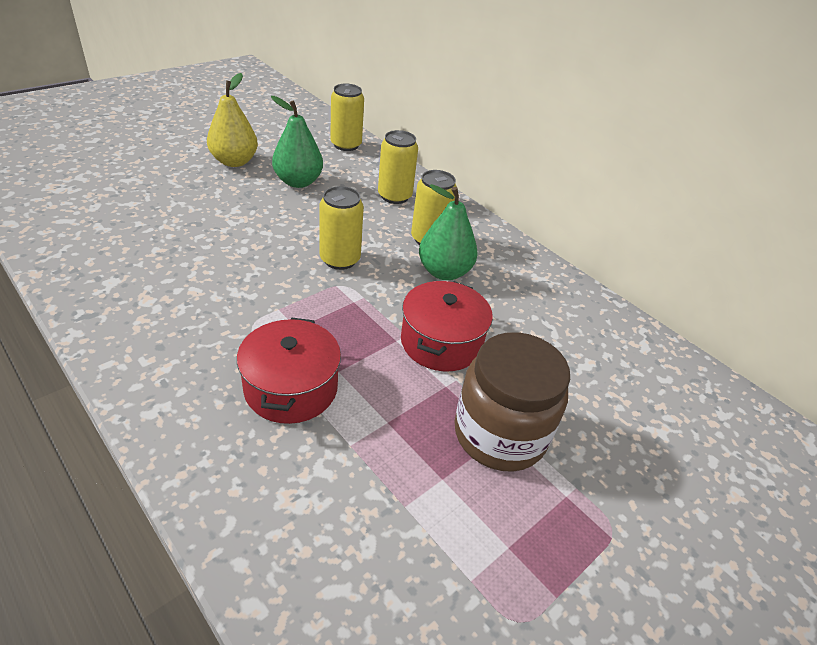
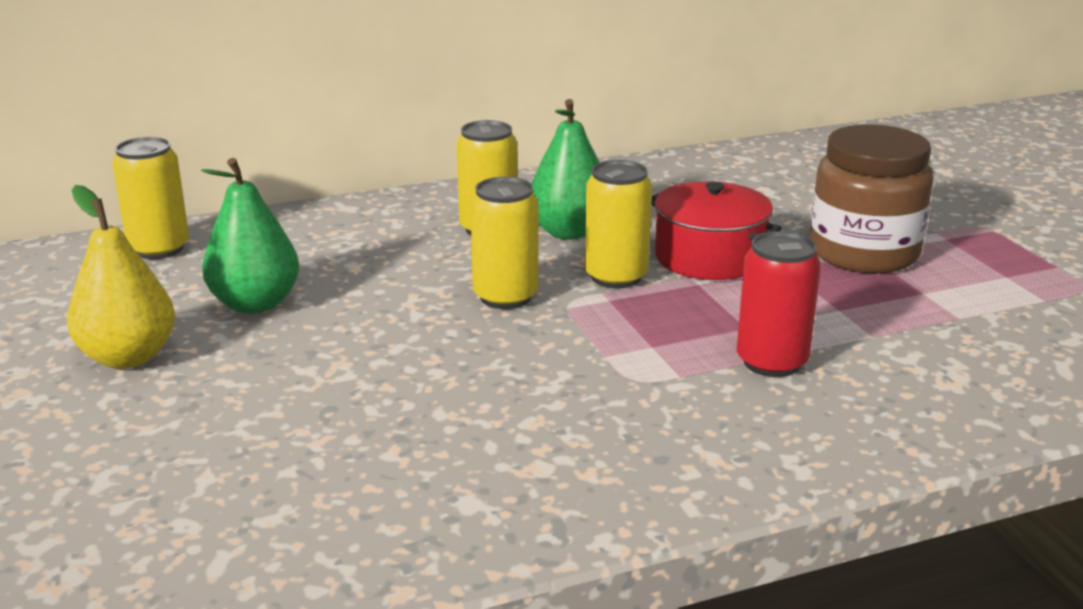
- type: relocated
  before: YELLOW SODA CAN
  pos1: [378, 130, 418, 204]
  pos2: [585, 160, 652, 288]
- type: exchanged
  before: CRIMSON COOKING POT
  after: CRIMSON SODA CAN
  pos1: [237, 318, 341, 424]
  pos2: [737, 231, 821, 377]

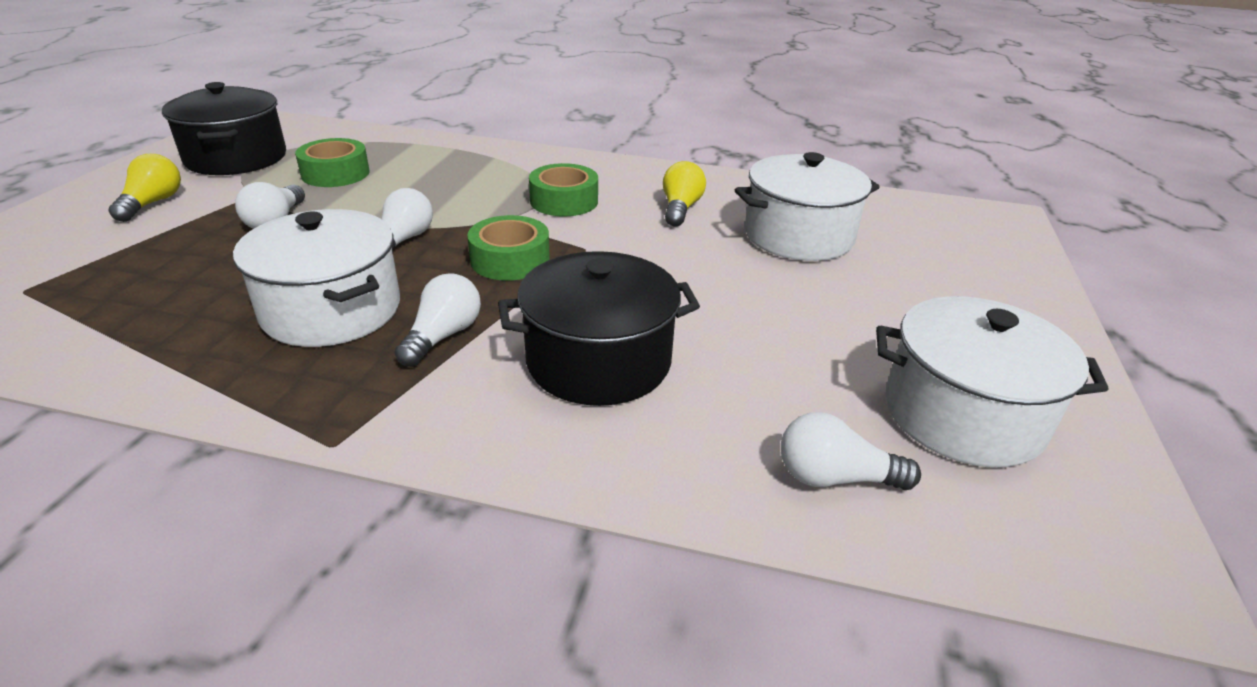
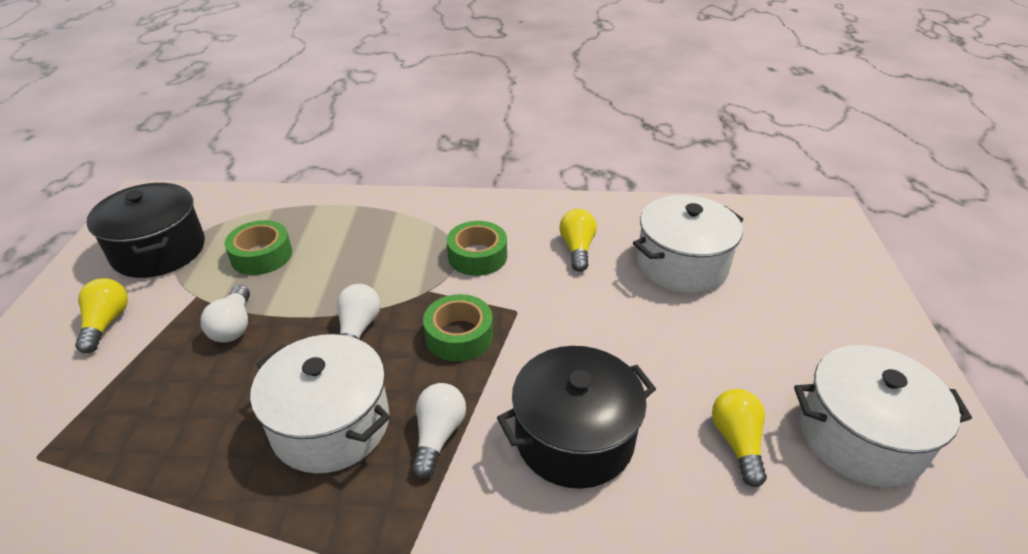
- type: appeared
  after: YELLOW LIGHTBULB
  pos2: [712, 389, 767, 487]
- type: missing
  before: PURE WHITE LIGHTBULB
  pos1: [781, 412, 921, 490]

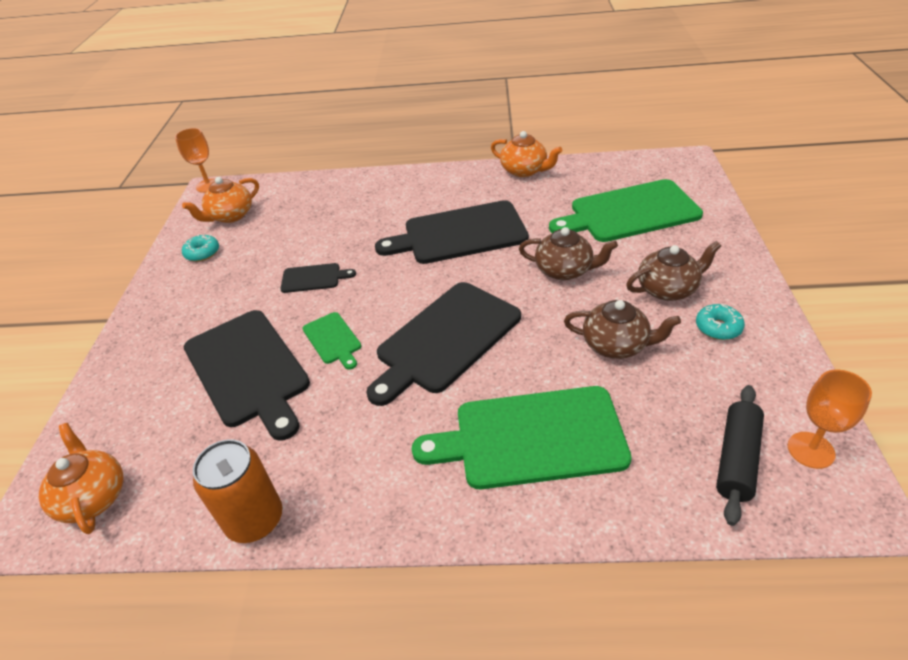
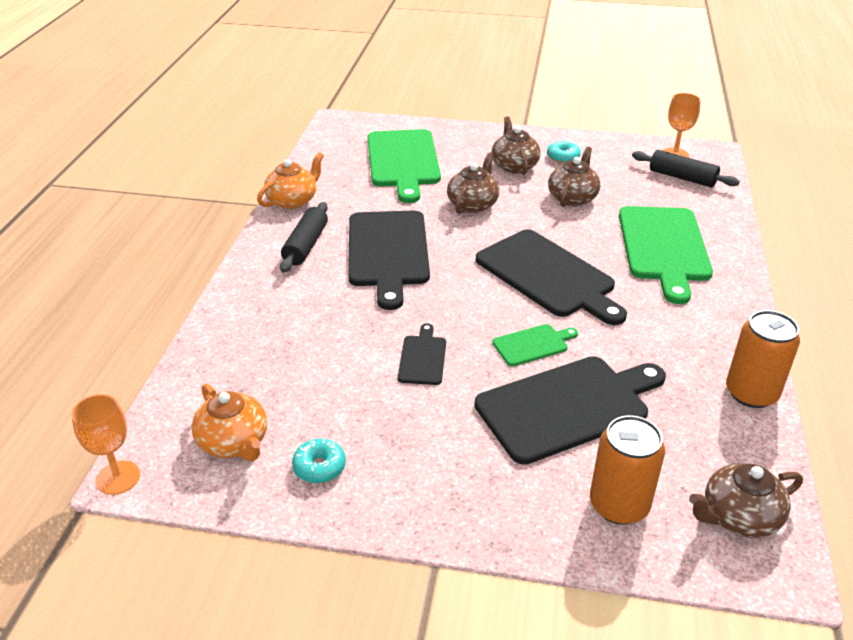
- type: appeared
  after: JET-BLACK PASTRY ROLLER
  pos2: [280, 202, 328, 273]
- type: appeared
  after: ORANGE SODA CAN
  pos2: [590, 415, 665, 525]
- type: colour
  before: ORANGE TEAPOT
  after: BROWN TEAPOT
  pos1: [38, 423, 123, 534]
  pos2: [689, 463, 803, 538]

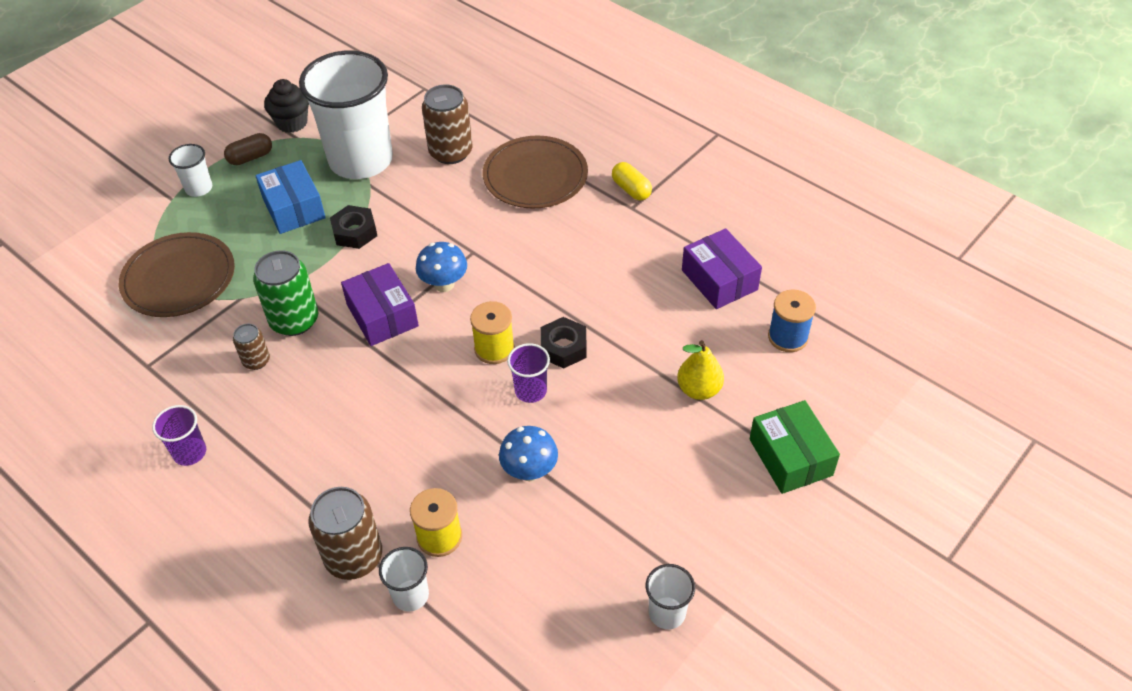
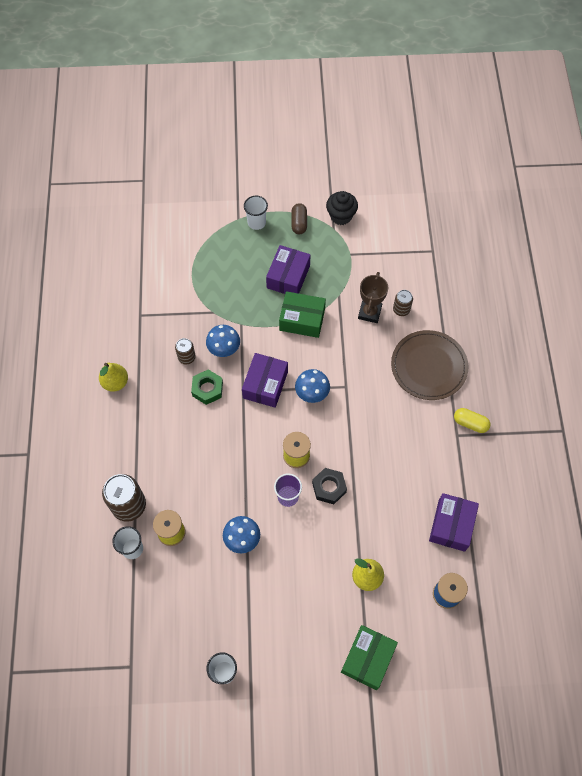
- type: exchanged
  before: VIOLET BEAKER
  after: YELLOW PEAR
  pos1: [152, 405, 206, 466]
  pos2: [99, 363, 128, 392]
- type: appeared
  after: GREEN HEX NUT
  pos2: [191, 369, 223, 405]
- type: exchanged
  before: GREEN SODA CAN
  after: BLUE MUSHROOM
  pos1: [253, 250, 318, 336]
  pos2: [206, 325, 240, 357]
- type: colour
  before: BLUE PACKAGE
  after: VIOLET PACKAGE
  pos1: [255, 160, 326, 234]
  pos2: [266, 245, 310, 294]
- type: exchanged
  before: JET-BLACK HEX NUT
  after: GREEN PACKAGE
  pos1: [330, 205, 377, 249]
  pos2: [279, 291, 326, 338]
- type: spun
  before: BROWN CAPSULE
  pos1: [224, 133, 272, 165]
  pos2: [291, 203, 307, 234]
  turn: 75
- type: appeared
  after: BROWN AWARD CUP
  pos2: [358, 272, 388, 323]
- type: size
  before: BROWN SODA CAN
  pos1: [422, 84, 473, 164]
  pos2: [393, 290, 413, 316]
  scale: 0.54
- type: spun
  before: YELLOW CAPSULE
  pos1: [612, 162, 652, 200]
  pos2: [454, 408, 491, 433]
  turn: -75
- type: missing
  before: BROWN DINNER PLATE
  pos1: [119, 232, 235, 317]
- type: missing
  before: PURE WHITE BEAKER
  pos1: [299, 50, 393, 179]

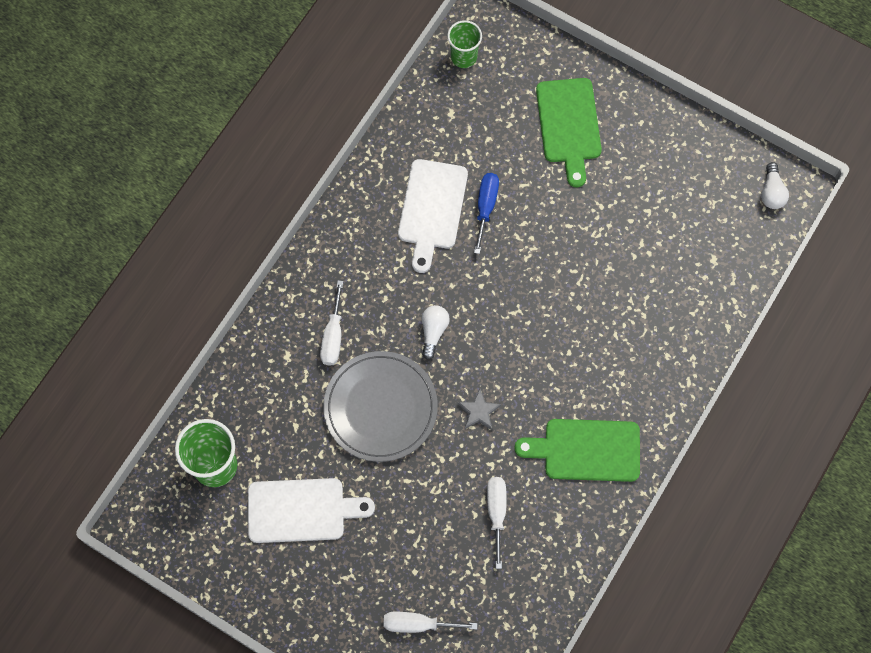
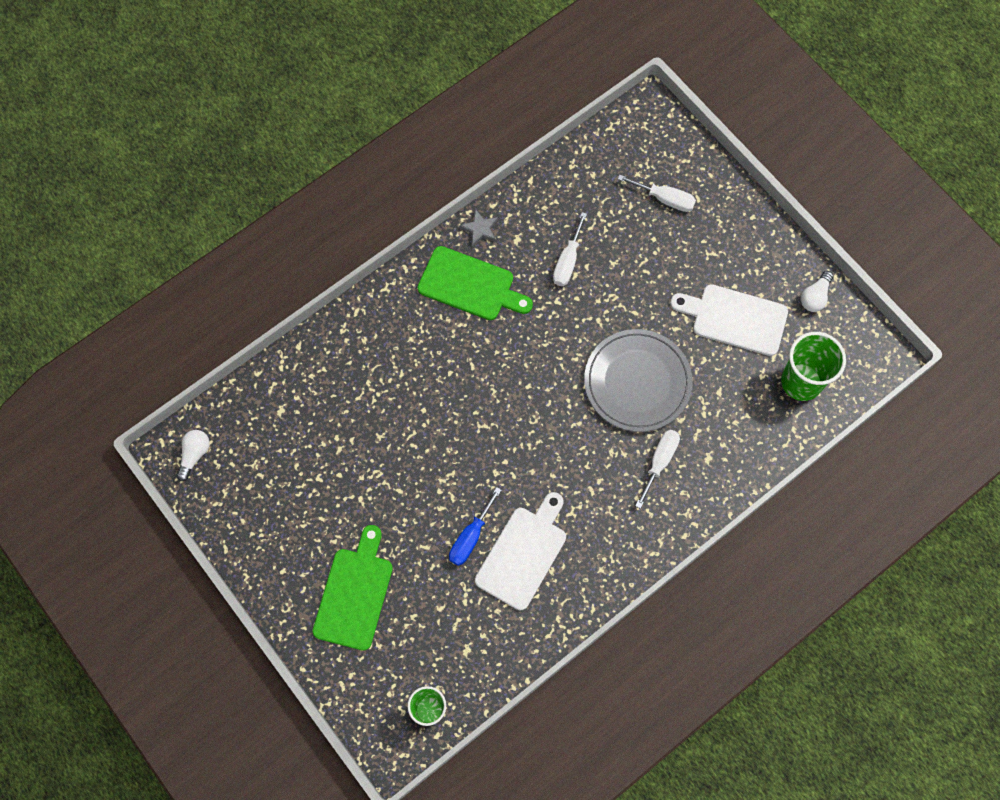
- type: relocated
  before: GREY STAR SHAPE
  pos1: [457, 389, 501, 430]
  pos2: [459, 209, 498, 247]
- type: relocated
  before: PURE WHITE LIGHTBULB
  pos1: [422, 305, 450, 360]
  pos2: [801, 271, 833, 312]

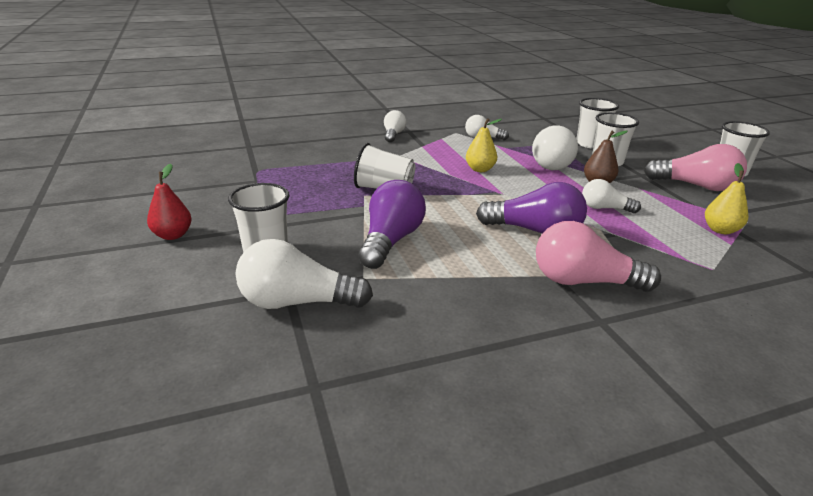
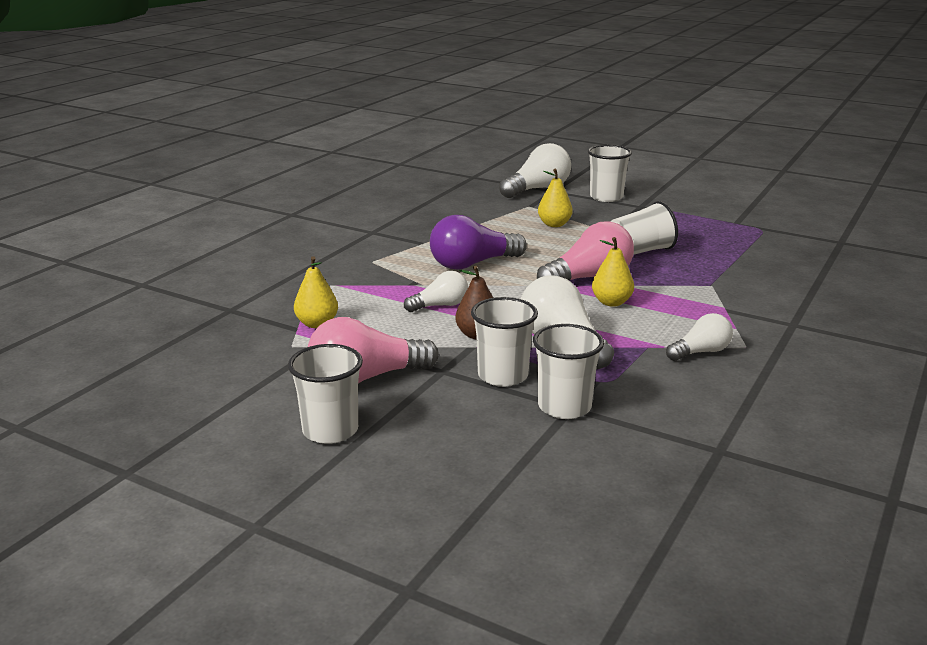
- type: relocated
  before: PINK LIGHTBULB
  pos1: [536, 221, 661, 292]
  pos2: [537, 221, 634, 280]
- type: exchanged
  before: VIOLET LIGHTBULB
  after: YELLOW PEAR
  pos1: [358, 180, 426, 269]
  pos2: [538, 169, 573, 227]
- type: missing
  before: CRIMSON PEAR
  pos1: [147, 164, 192, 240]
- type: missing
  before: PURE WHITE LIGHTBULB
  pos1: [384, 110, 406, 142]

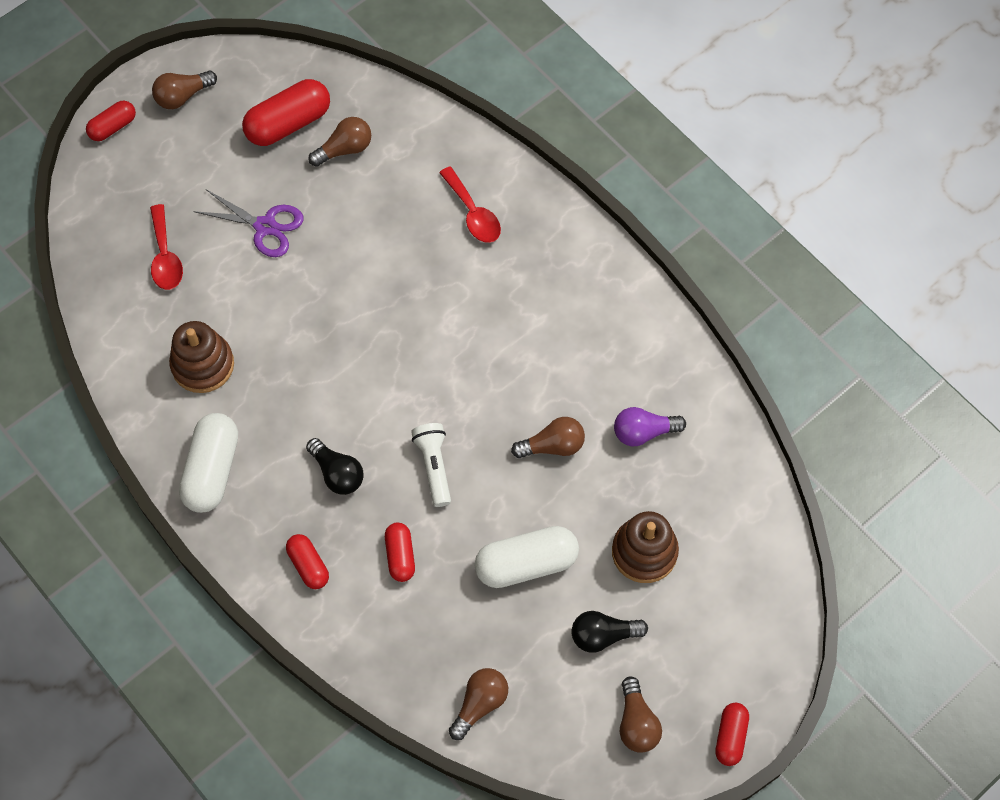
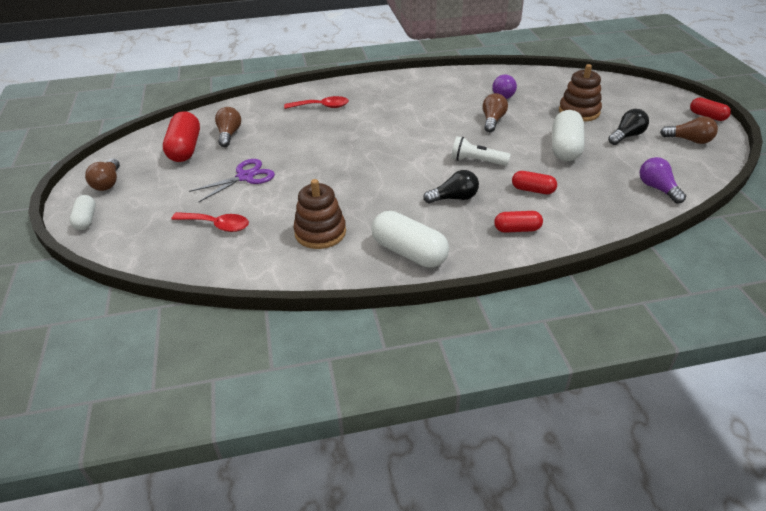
- type: colour
  before: CRIMSON CAPSULE
  after: PURE WHITE CAPSULE
  pos1: [86, 101, 136, 141]
  pos2: [70, 195, 96, 230]
- type: spun
  before: JET-BLACK LIGHTBULB
  pos1: [572, 611, 648, 653]
  pos2: [608, 109, 649, 145]
  turn: -150
- type: colour
  before: BROWN LIGHTBULB
  after: VIOLET LIGHTBULB
  pos1: [449, 668, 508, 740]
  pos2: [640, 157, 686, 204]

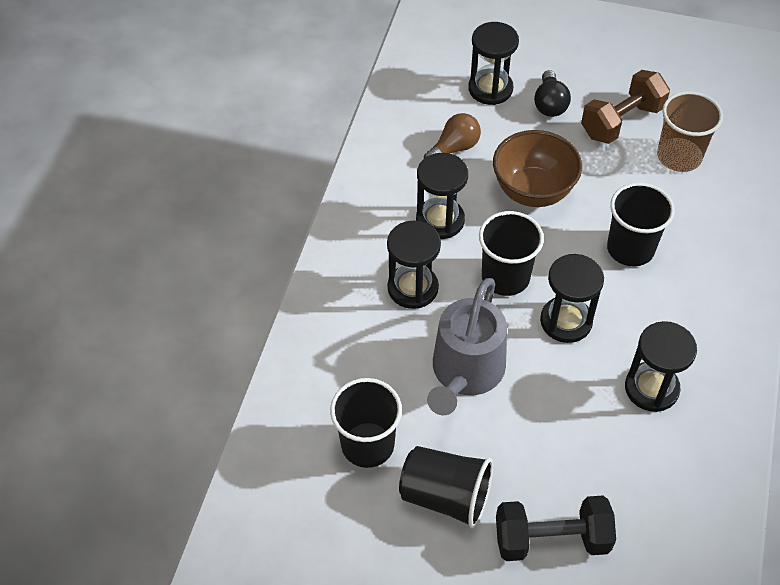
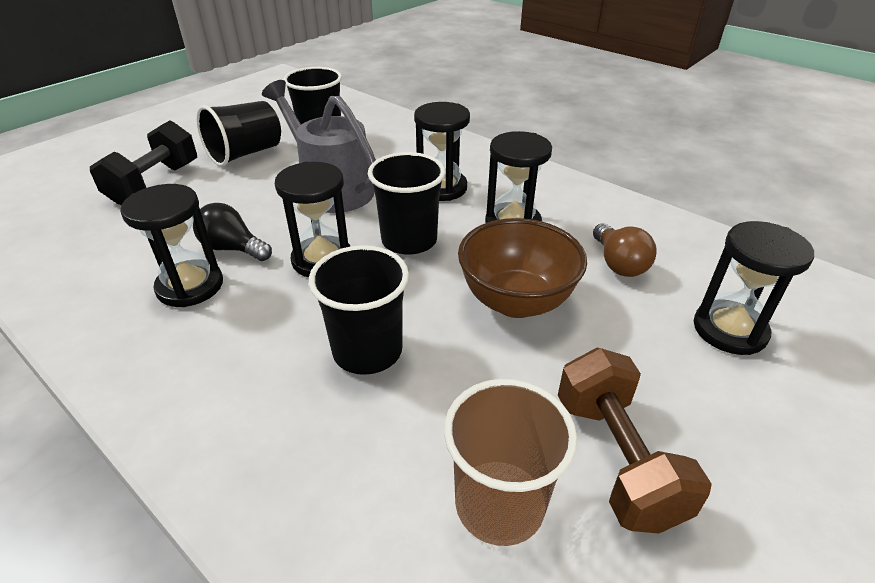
- type: relocated
  before: JET-BLACK LIGHTBULB
  pos1: [534, 70, 571, 117]
  pos2: [193, 203, 272, 261]

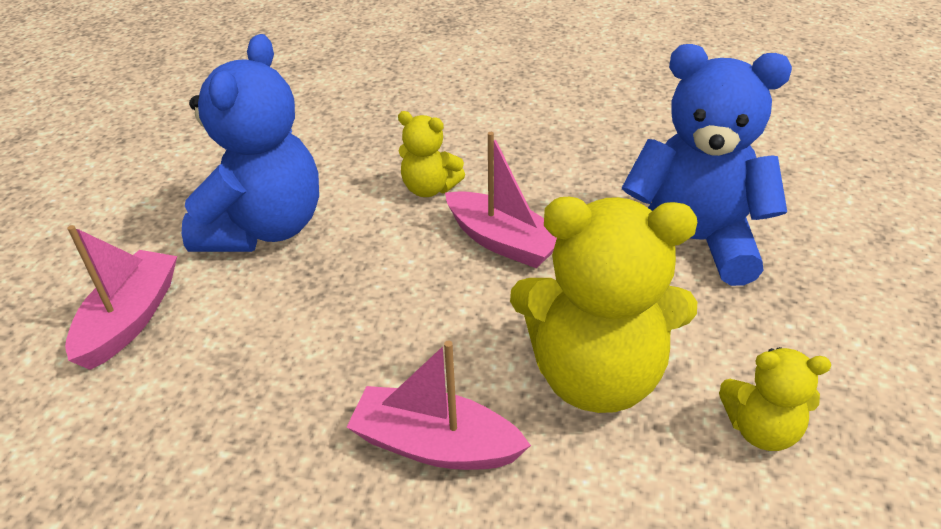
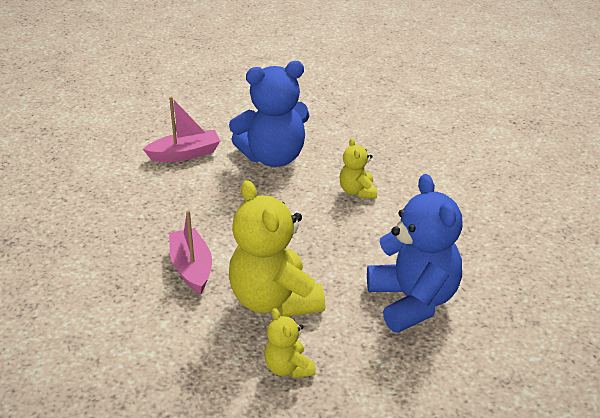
- type: missing
  before: PINK BOAT
  pos1: [445, 132, 557, 268]

